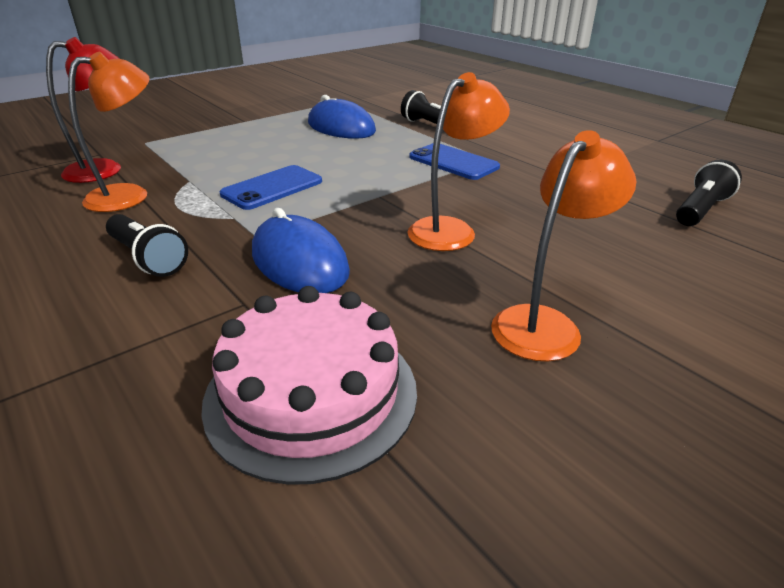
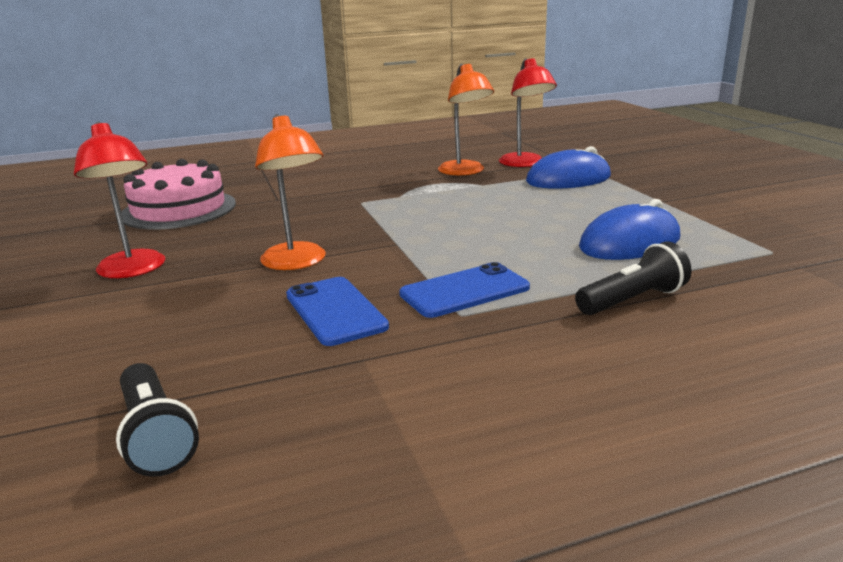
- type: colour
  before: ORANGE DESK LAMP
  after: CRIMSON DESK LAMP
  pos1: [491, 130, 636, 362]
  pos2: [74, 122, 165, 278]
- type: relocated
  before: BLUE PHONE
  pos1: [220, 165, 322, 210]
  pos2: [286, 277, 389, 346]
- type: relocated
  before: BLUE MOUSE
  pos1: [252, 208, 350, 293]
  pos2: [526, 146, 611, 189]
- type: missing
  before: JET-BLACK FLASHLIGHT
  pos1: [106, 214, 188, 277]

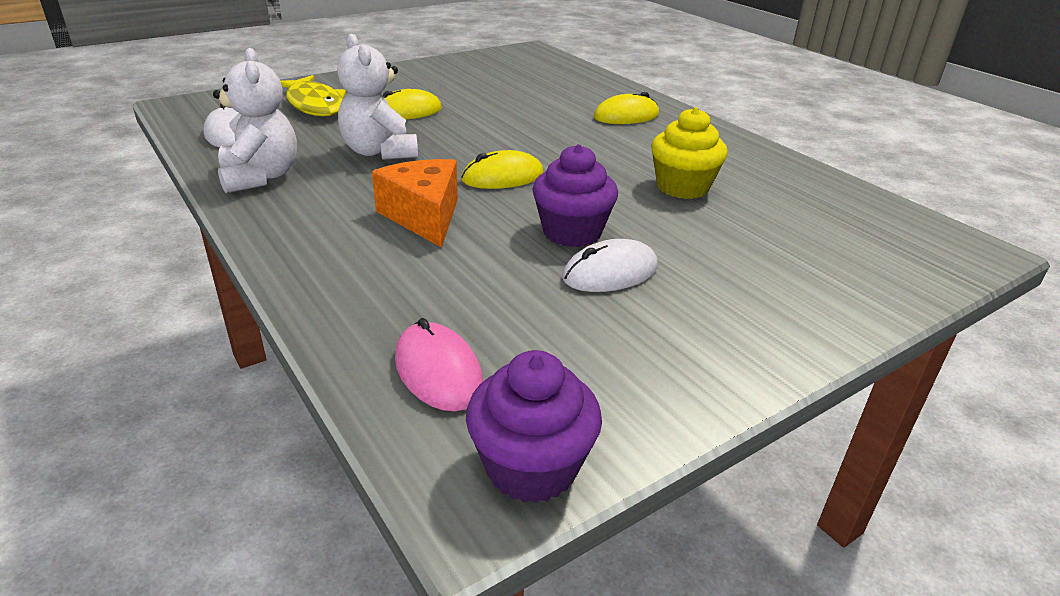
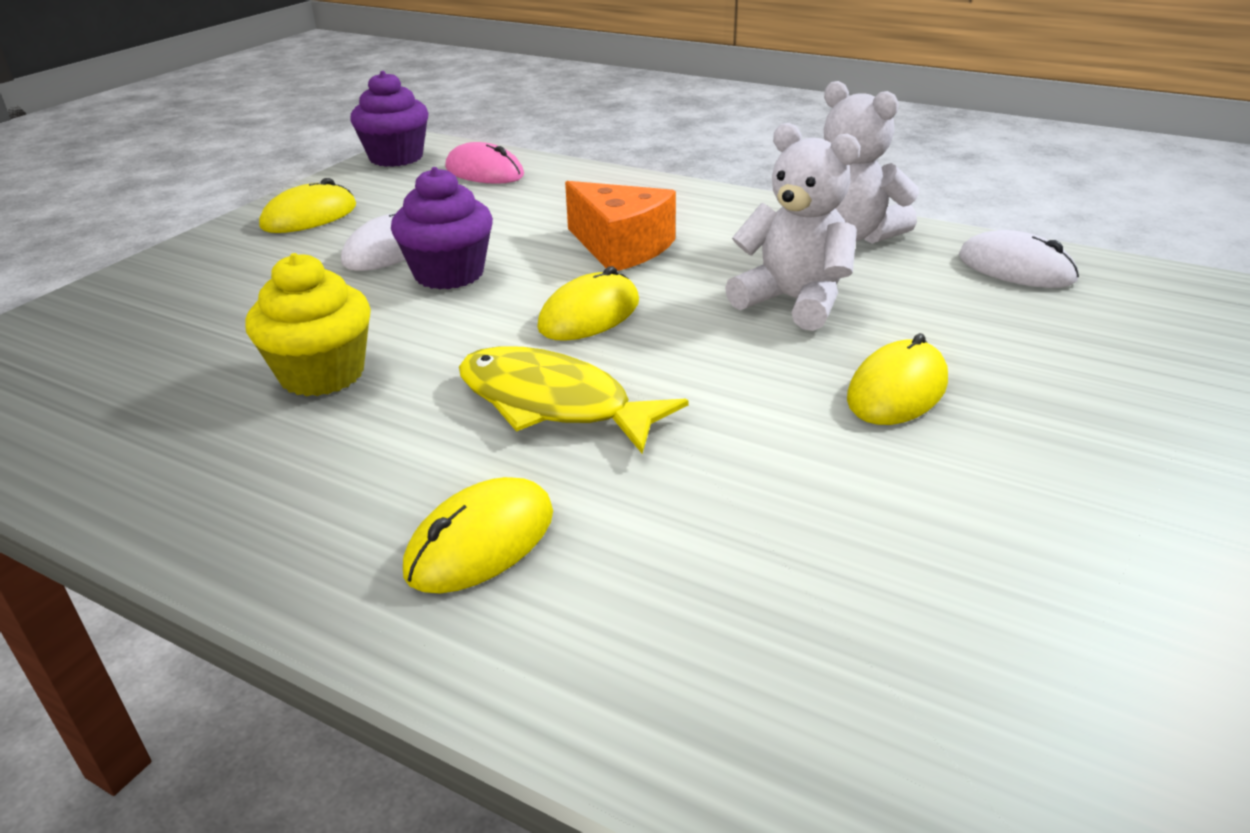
- type: appeared
  after: YELLOW MOUSE
  pos2: [259, 178, 356, 233]
- type: relocated
  before: YELLOW TOY FISH
  pos1: [280, 75, 346, 117]
  pos2: [459, 347, 689, 454]

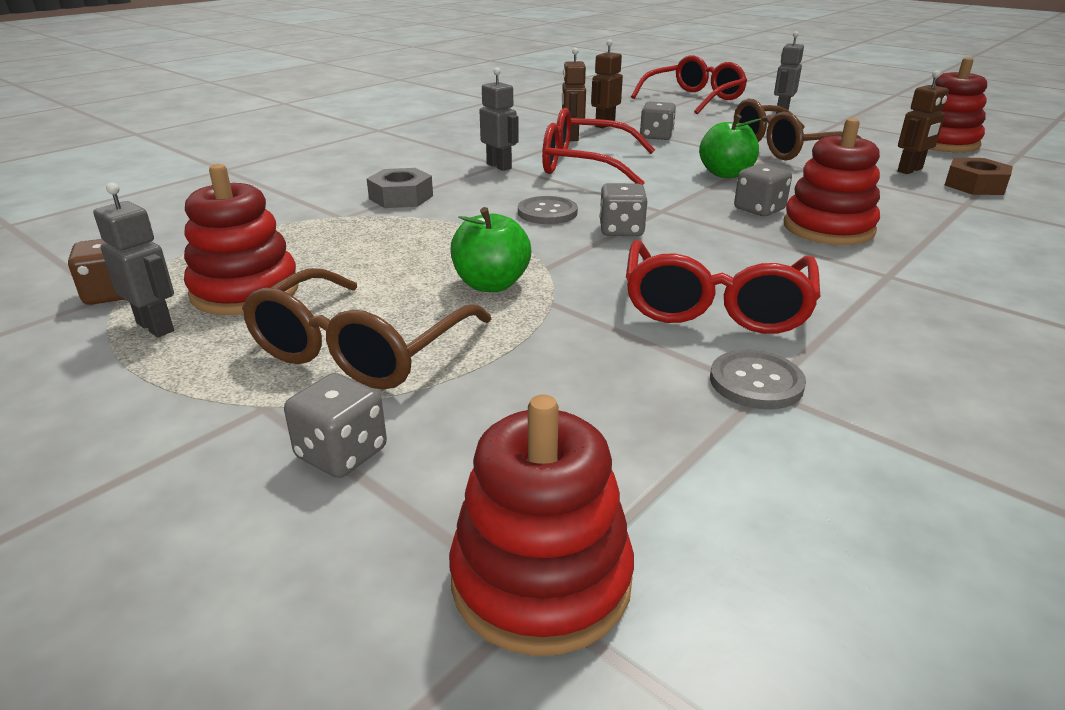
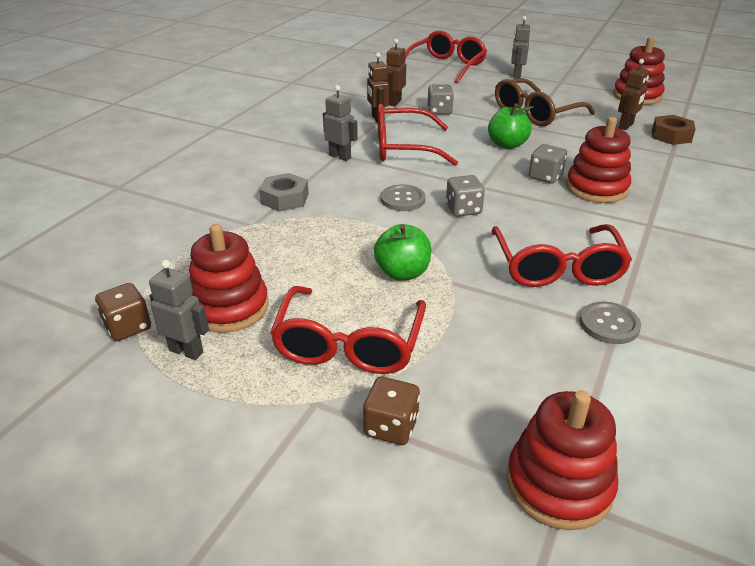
- type: colour
  before: BROWN GLASSES
  after: CRIMSON GLASSES
  pos1: [242, 268, 492, 390]
  pos2: [270, 286, 426, 374]
- type: colour
  before: GREY GAME DIE
  after: BROWN GAME DIE
  pos1: [284, 373, 387, 478]
  pos2: [363, 377, 420, 445]

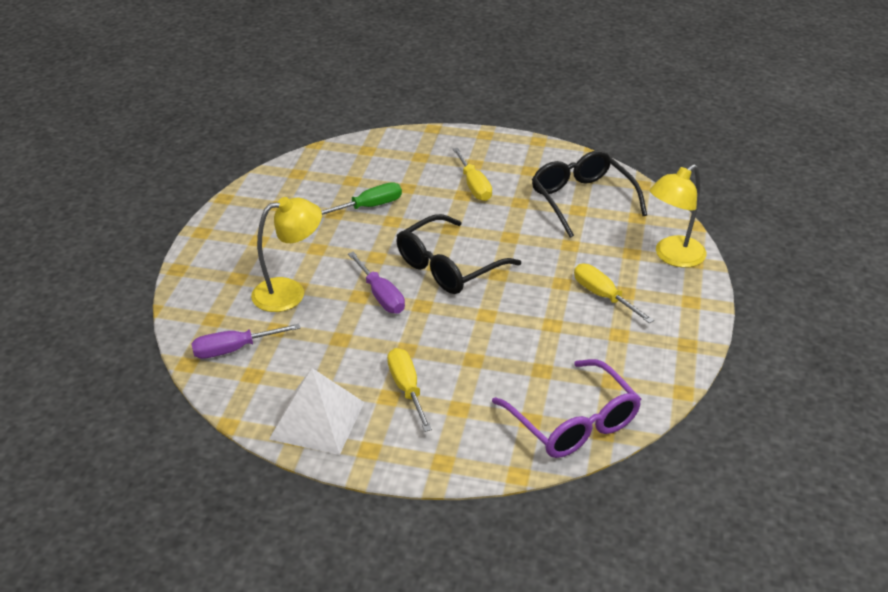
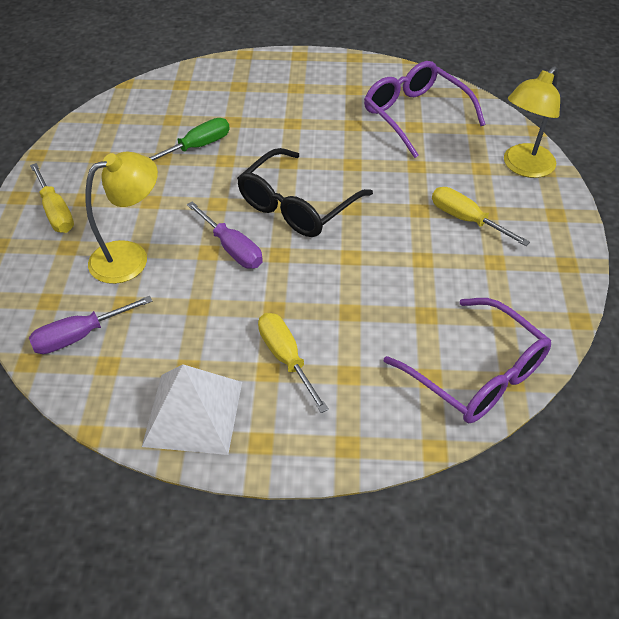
- type: relocated
  before: YELLOW FLAT SCREWDRIVER
  pos1: [453, 148, 492, 201]
  pos2: [30, 163, 74, 233]
- type: colour
  before: JET-BLACK GLASSES
  after: VIOLET GLASSES
  pos1: [532, 150, 647, 238]
  pos2: [364, 61, 486, 158]

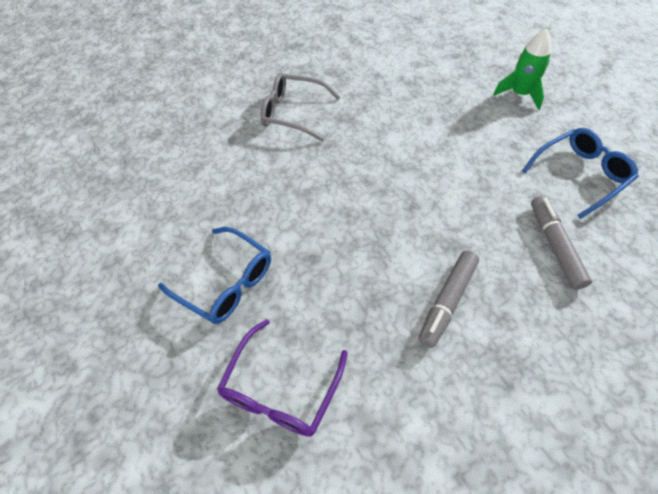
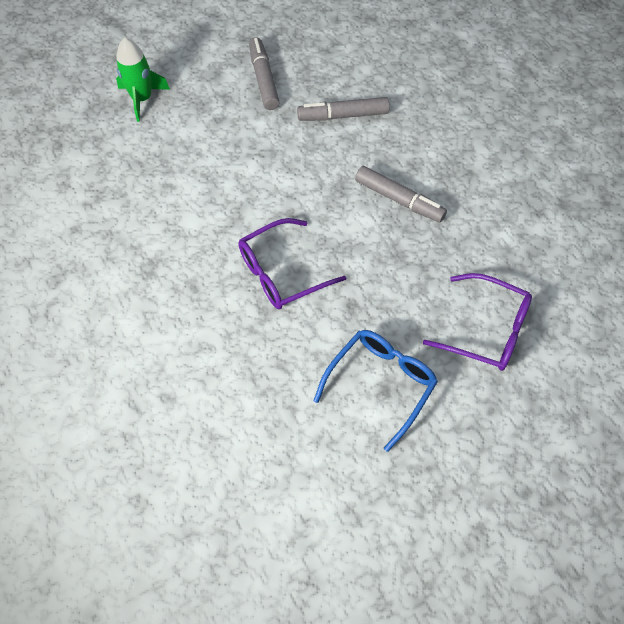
- type: appeared
  after: VIOLET GLASSES
  pos2: [238, 218, 346, 309]
- type: exchanged
  before: BLUE GLASSES
  after: GREY MARKER
  pos1: [522, 128, 638, 219]
  pos2: [249, 37, 280, 110]
- type: missing
  before: GREY GLASSES
  pos1: [260, 73, 340, 141]

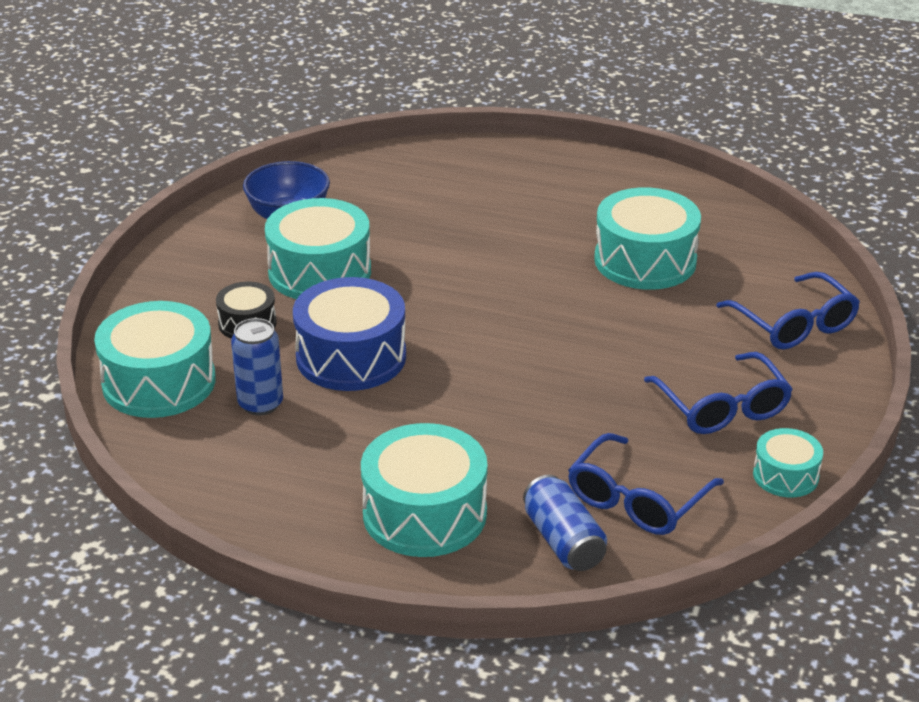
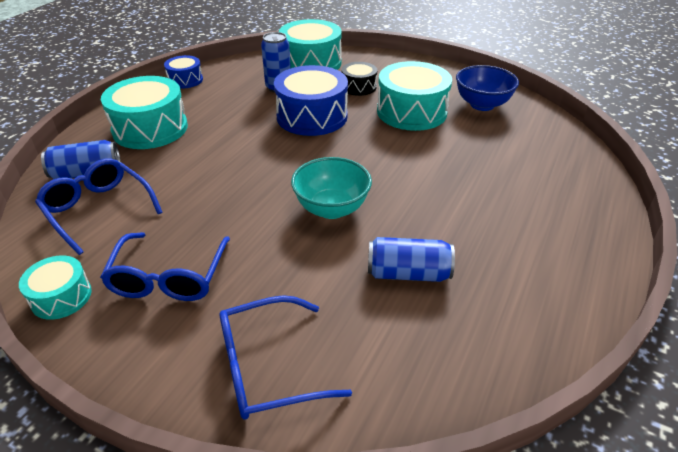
- type: spun
  before: BLUE GLASSES
  pos1: [644, 352, 793, 434]
  pos2: [100, 232, 230, 301]
  turn: -75
- type: appeared
  after: BLUE SNARE DRUM
  pos2: [164, 55, 203, 89]
- type: appeared
  after: TURQUOISE DEEP DISH
  pos2: [291, 157, 372, 219]
- type: exchanged
  before: TURQUOISE SNARE DRUM
  after: BLUE SODA CAN
  pos1: [594, 187, 701, 290]
  pos2: [368, 237, 455, 282]

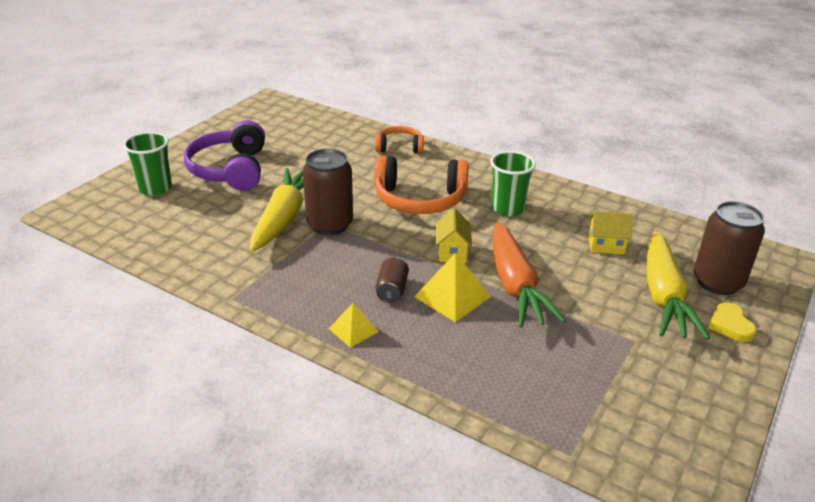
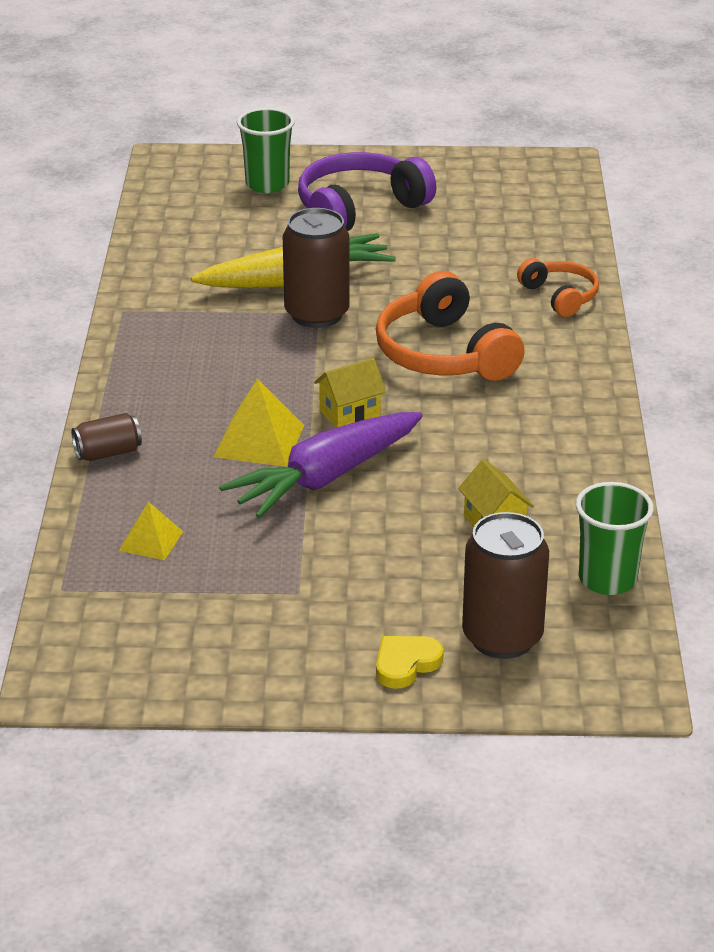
- type: relocated
  before: BROWN SODA CAN
  pos1: [375, 257, 409, 303]
  pos2: [72, 413, 142, 461]
- type: relocated
  before: YELLOW SOLID PYRAMID
  pos1: [329, 303, 379, 348]
  pos2: [119, 502, 183, 560]
- type: colour
  before: ORANGE TOY CARROT
  after: VIOLET TOY CARROT
  pos1: [493, 222, 566, 327]
  pos2: [219, 412, 423, 518]
- type: relocated
  before: GREEN BEAKER
  pos1: [490, 151, 536, 216]
  pos2: [576, 482, 654, 595]
- type: missing
  before: YELLOW TOY CARROT
  pos1: [647, 232, 710, 340]

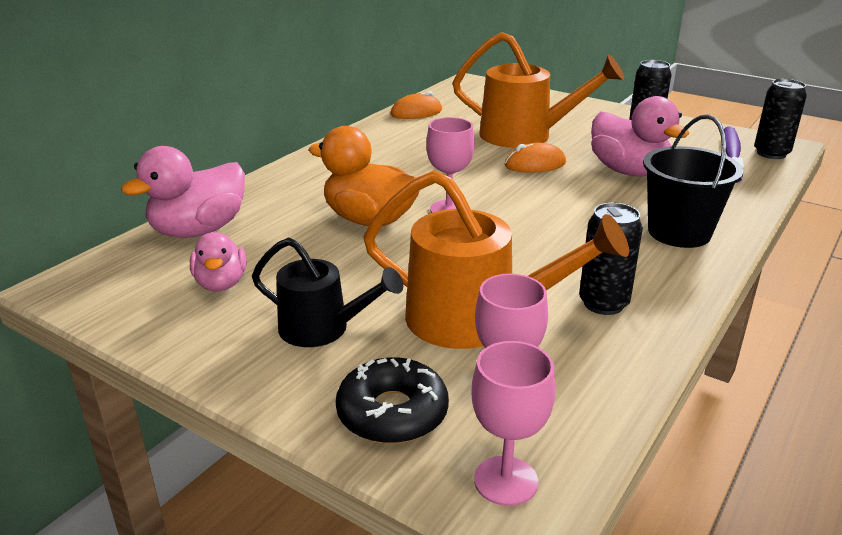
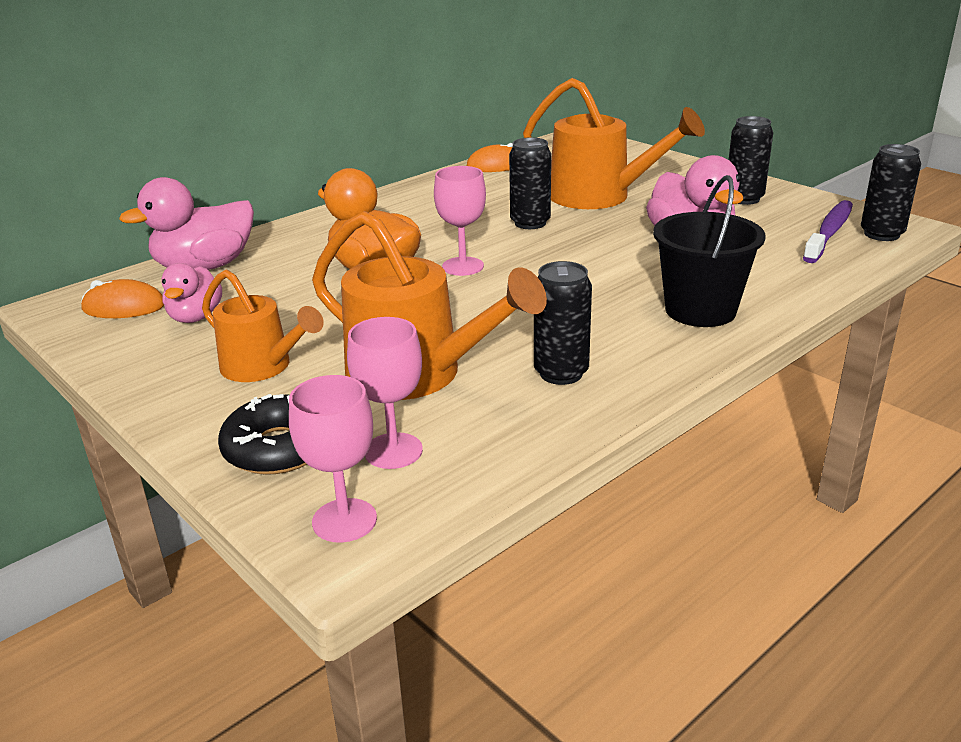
- type: relocated
  before: ORANGE MOUSE
  pos1: [505, 143, 566, 172]
  pos2: [81, 279, 164, 318]
- type: colour
  before: JET-BLACK WATERING CAN
  after: ORANGE WATERING CAN
  pos1: [252, 237, 403, 347]
  pos2: [202, 269, 324, 382]
- type: appeared
  after: JET-BLACK SODA CAN
  pos2: [509, 137, 551, 229]

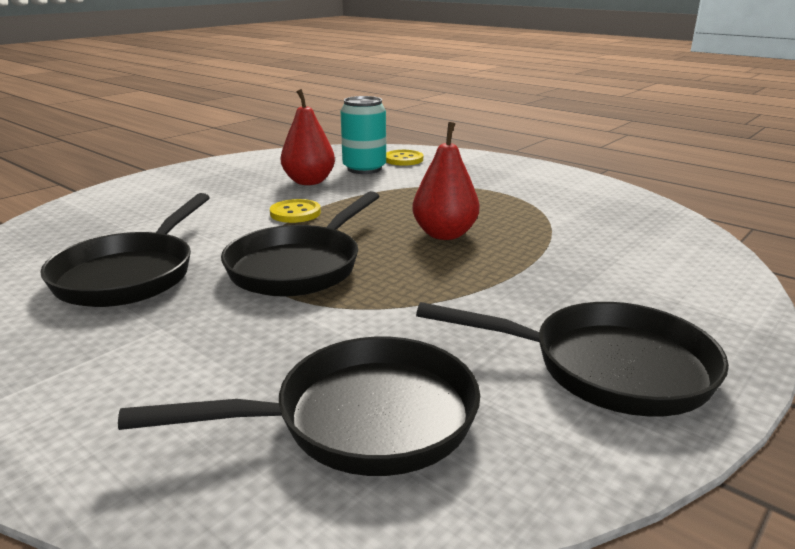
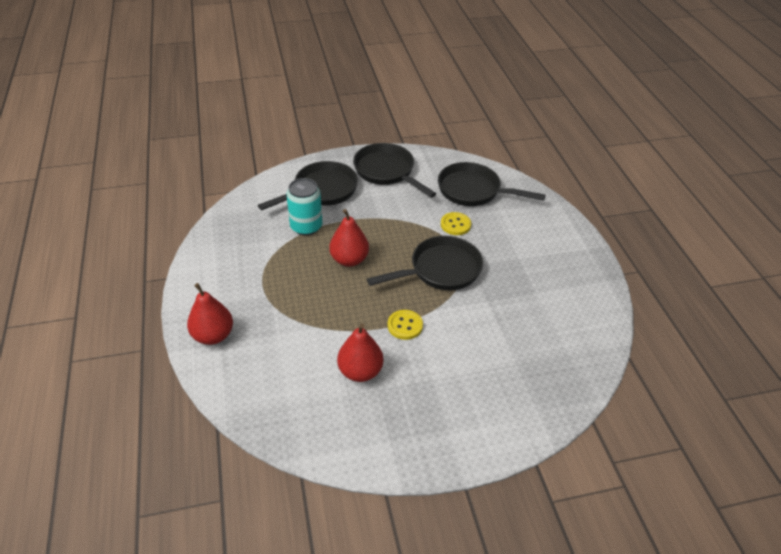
- type: appeared
  after: CRIMSON PEAR
  pos2: [187, 283, 233, 345]
- type: relocated
  before: JET-BLACK SKILLET
  pos1: [40, 193, 210, 307]
  pos2: [258, 161, 358, 210]
- type: relocated
  before: TURQUOISE SODA CAN
  pos1: [341, 96, 386, 174]
  pos2: [286, 178, 323, 236]
- type: relocated
  before: YELLOW SHIRT BUTTON
  pos1: [386, 150, 423, 166]
  pos2: [441, 212, 471, 235]

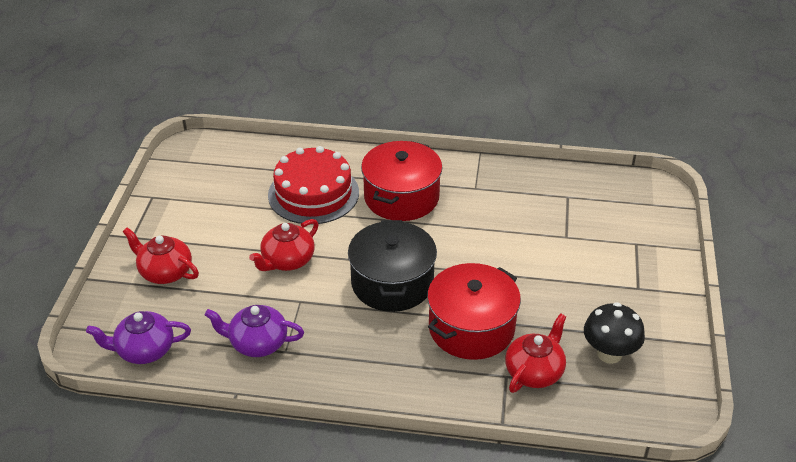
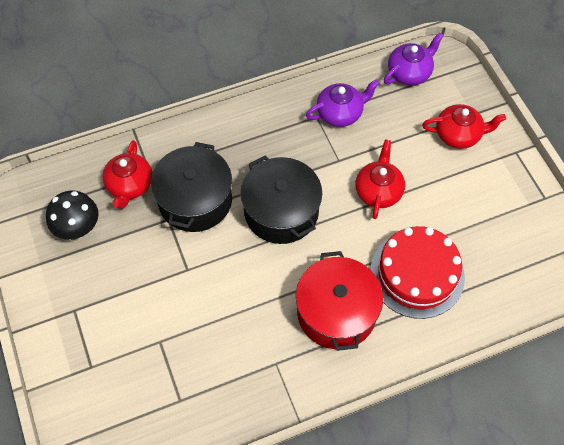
- type: colour
  before: CRIMSON COOKING POT
  after: JET-BLACK COOKING POT
  pos1: [427, 263, 521, 360]
  pos2: [151, 142, 232, 232]

